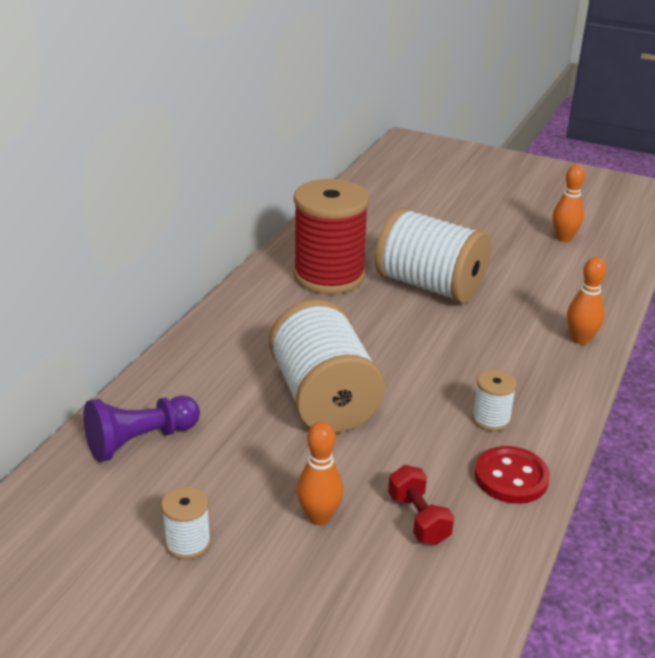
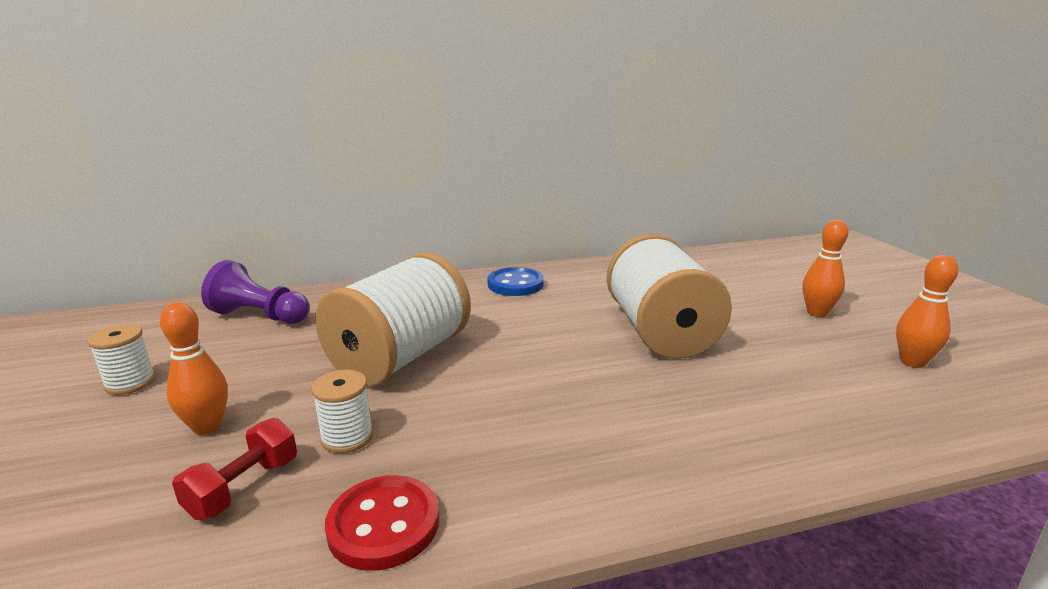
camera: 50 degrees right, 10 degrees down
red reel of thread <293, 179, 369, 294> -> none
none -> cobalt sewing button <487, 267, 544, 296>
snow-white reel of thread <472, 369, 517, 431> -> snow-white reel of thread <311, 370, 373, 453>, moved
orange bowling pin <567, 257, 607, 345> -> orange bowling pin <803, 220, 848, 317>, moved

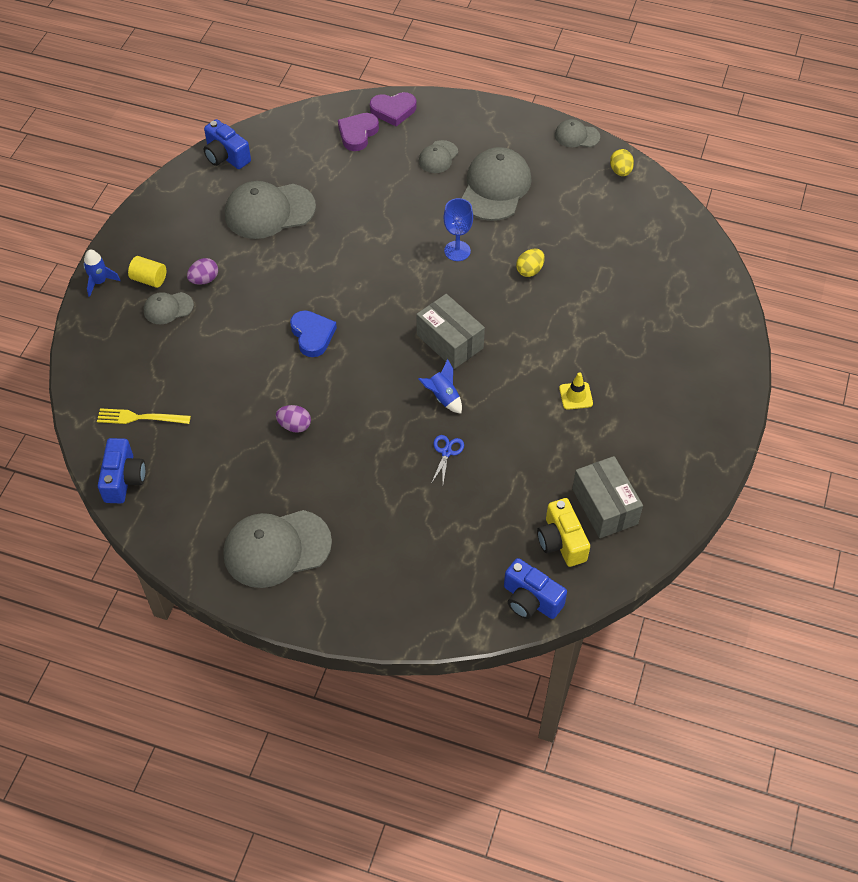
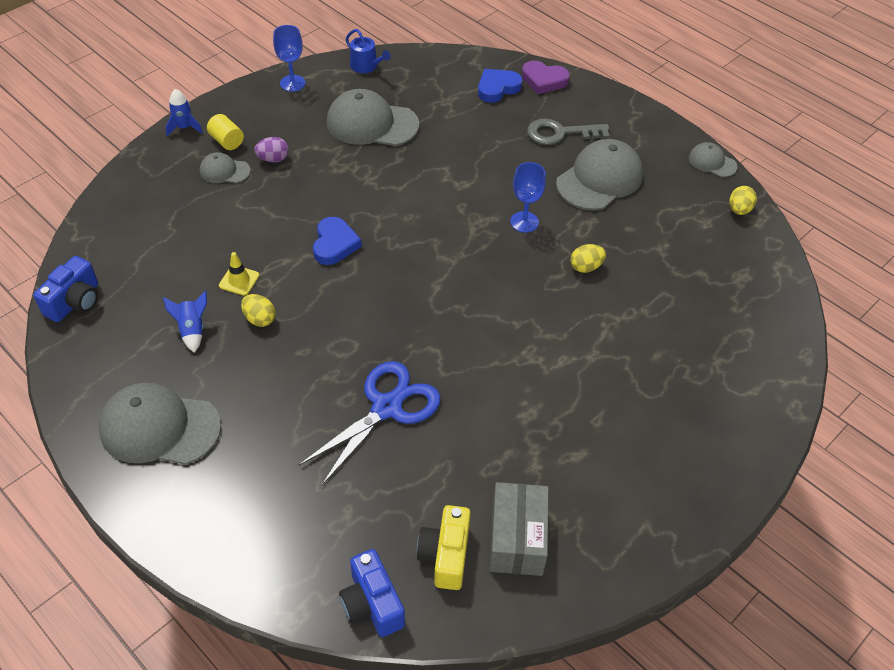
camera: 25 degrees right, 5 degrees down
golden dinner fork <97, 408, 191, 424> -> none
ash-grey box <416, 294, 485, 369> -> none
none -> cobalt wine glass <273, 25, 305, 92>
cobalt spaceship <419, 359, 462, 413> -> cobalt spaceship <163, 291, 207, 353>, moved
golden traffic cone <559, 373, 593, 410> -> golden traffic cone <219, 252, 259, 295>, moved
cobalt camera <204, 119, 251, 169> -> cobalt sprinkling can <346, 29, 391, 73>
ash-grey baseball cap <419, 140, 458, 173> -> ash-grey latchkey <527, 118, 610, 145>
violet egg <276, 405, 311, 433> -> golden egg <241, 294, 276, 327>
violet love heart <338, 113, 379, 151> -> cobalt love heart <478, 69, 522, 103>
cobalt scissors <431, 435, 464, 484> -> cobalt scissors <299, 361, 440, 485>, x2.30

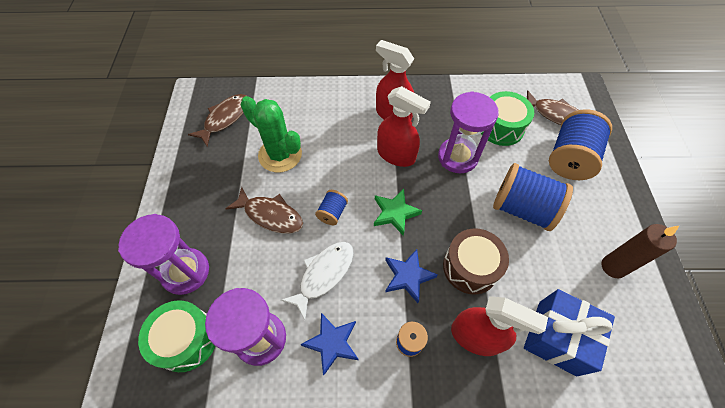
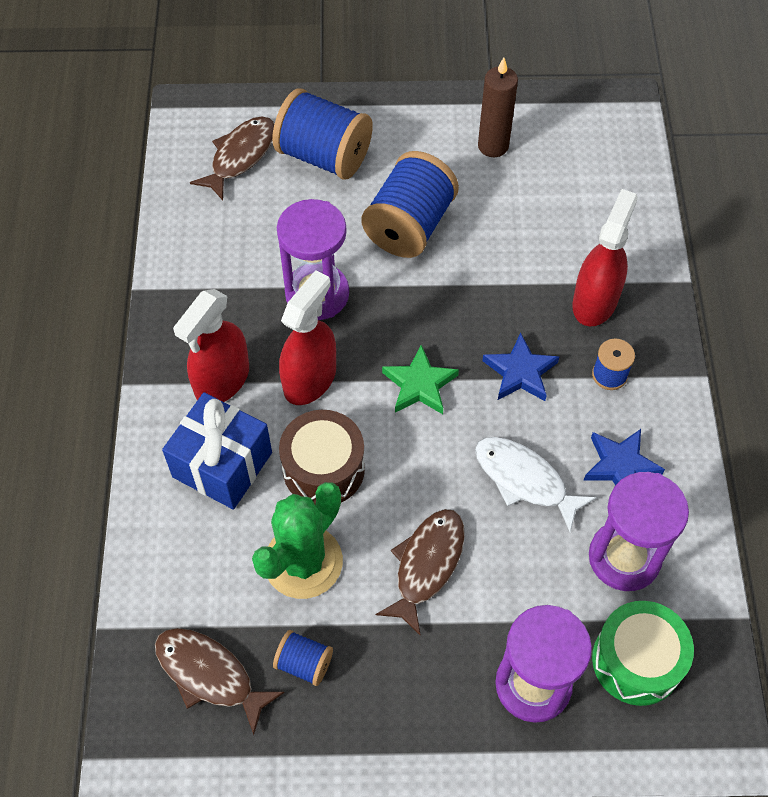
camera: 90 degrees left, 0 degrees up
leaf-green snare drum <481, 91, 534, 146> -> none
cobalt reel of thread <315, 190, 348, 225> -> cobalt reel of thread <273, 630, 333, 686>, moved
russet snare drum <443, 228, 509, 295> -> russet snare drum <279, 410, 365, 504>, moved
cobalt present <524, 289, 615, 376> -> cobalt present <162, 392, 272, 510>, moved

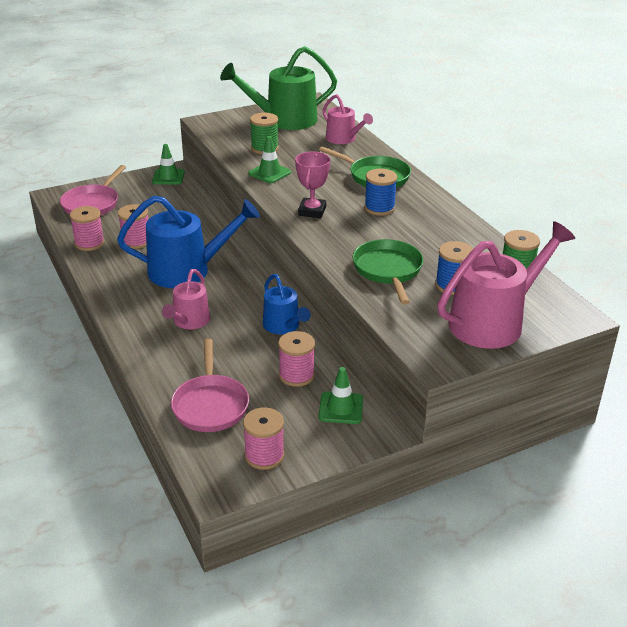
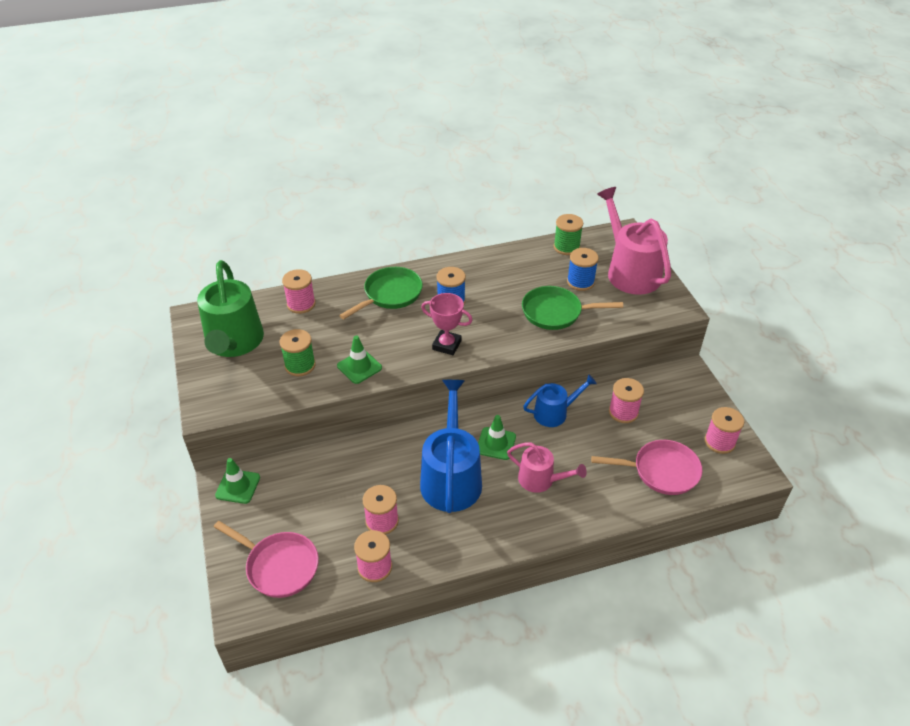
camera: 80 degrees left, 10 degrees up
leaf-green traffic cone <319, 367, 363, 424> -> leaf-green traffic cone <478, 415, 516, 460>, moved
rose-pink sprinkling can <322, 94, 373, 144> -> rose-pink reel of thread <282, 269, 316, 314>

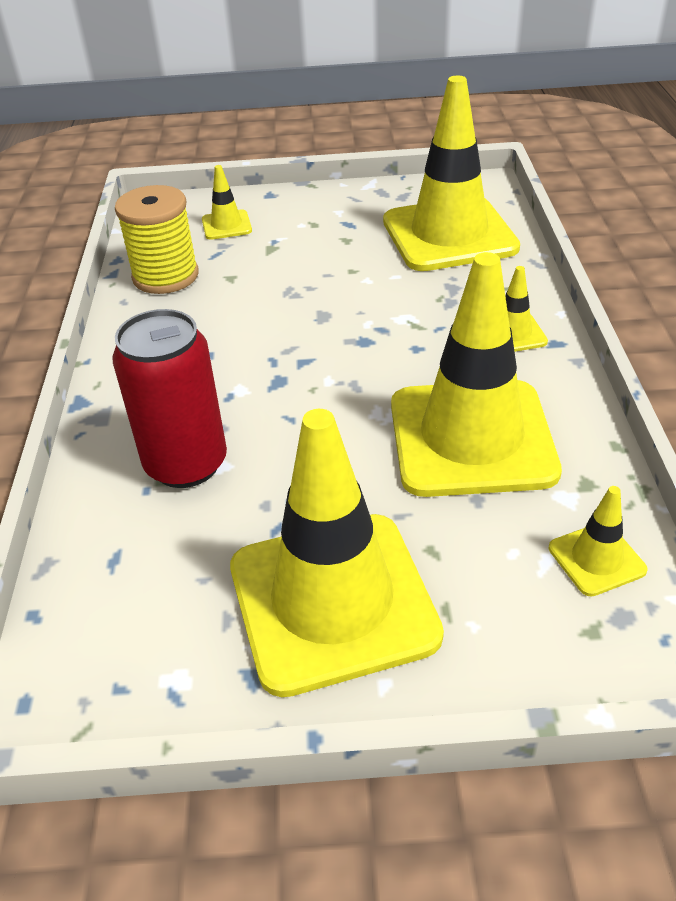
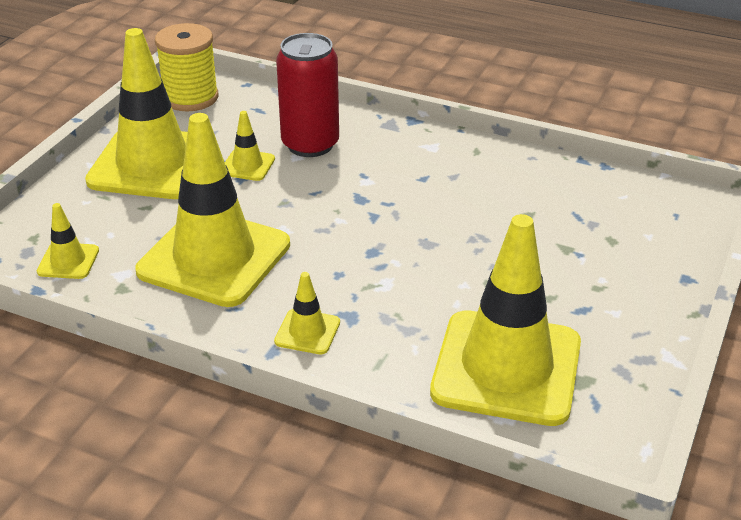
camera: 115 degrees right, 5 degrees down
golden reel of thread <115, 185, 199, 294> -> golden reel of thread <155, 23, 219, 112>, moved
golden traffic cone <202, 165, 252, 240> -> golden traffic cone <225, 111, 275, 181>, moved

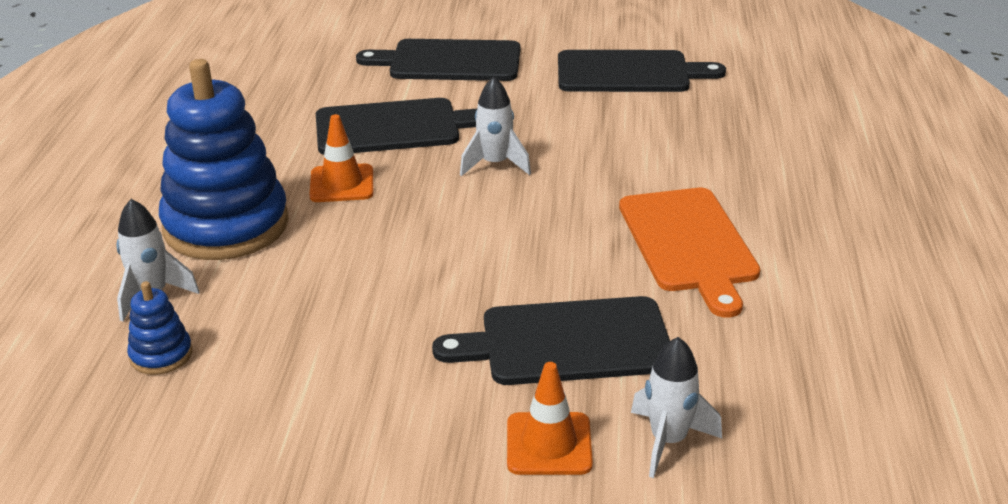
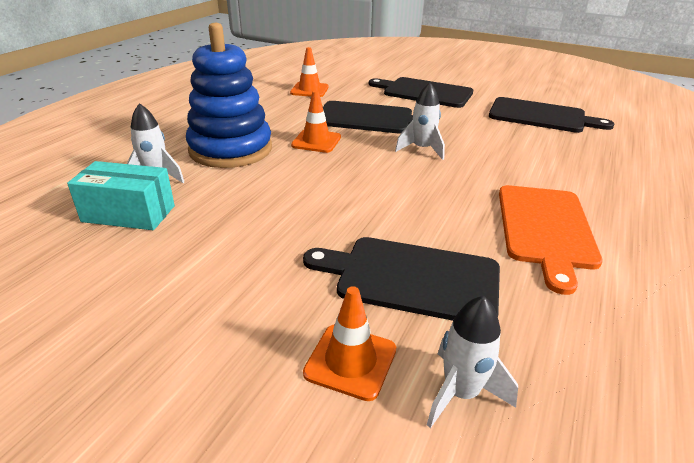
camera: 20 degrees right, 0 degrees up
none -> orange traffic cone <290, 47, 329, 97>
cobalt stacking rings <127, 281, 192, 375> -> turquoise box <67, 161, 175, 230>

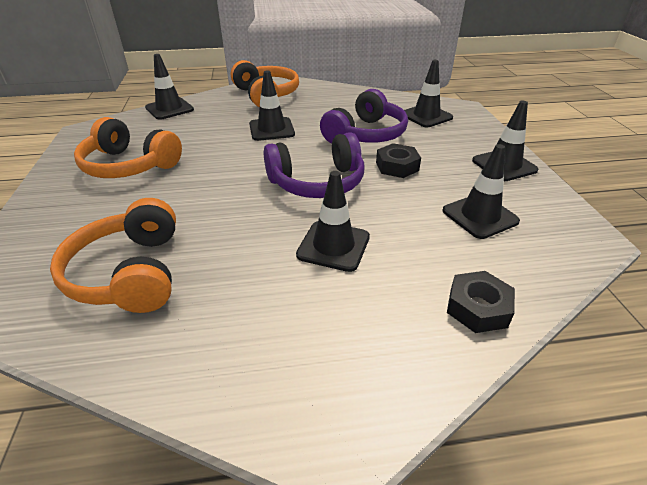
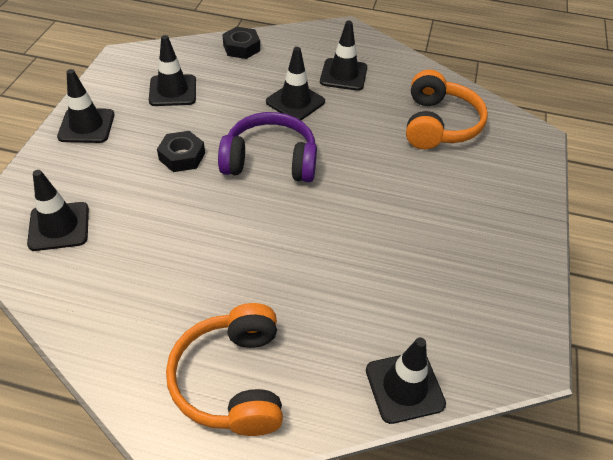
camera: 160 degrees left, 10 degrees up
orange over-ear headphones <74, 117, 182, 178> -> none
violet over-ear headphones <320, 89, 408, 144> -> none
ebony traffic cone <249, 71, 295, 141> -> ebony traffic cone <320, 21, 367, 91>, moved

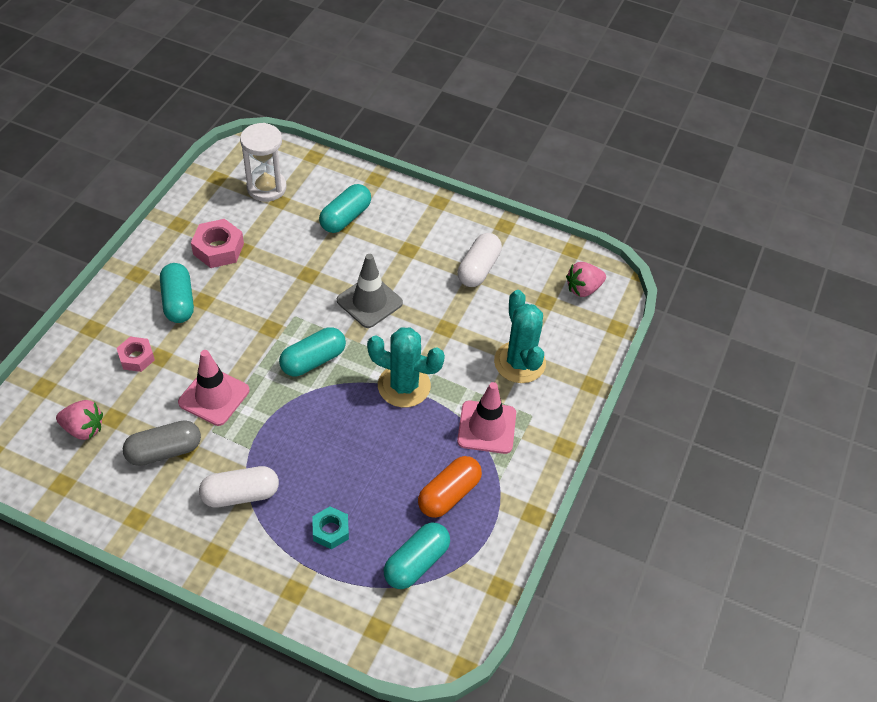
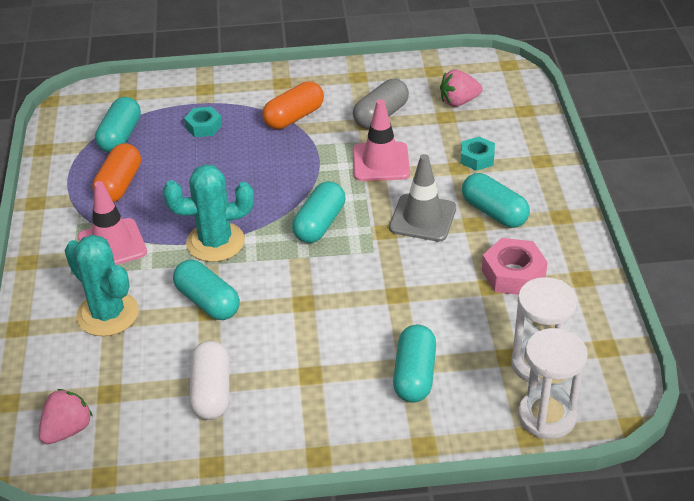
camera: 155 degrees right, 10 degrees down
none -> turquoise capsule <173, 260, 240, 320>
none -> snow-white sandglass <518, 328, 588, 439>
ash-grey traffic cone <337, 254, 403, 328> -> ash-grey traffic cone <389, 154, 456, 242>, moved
rose-pink hexagon nut <117, 337, 155, 372> -> turquoise hexagon nut <460, 137, 495, 171>
snow-white capsule <199, 466, 279, 507> -> orange capsule <262, 81, 324, 129>

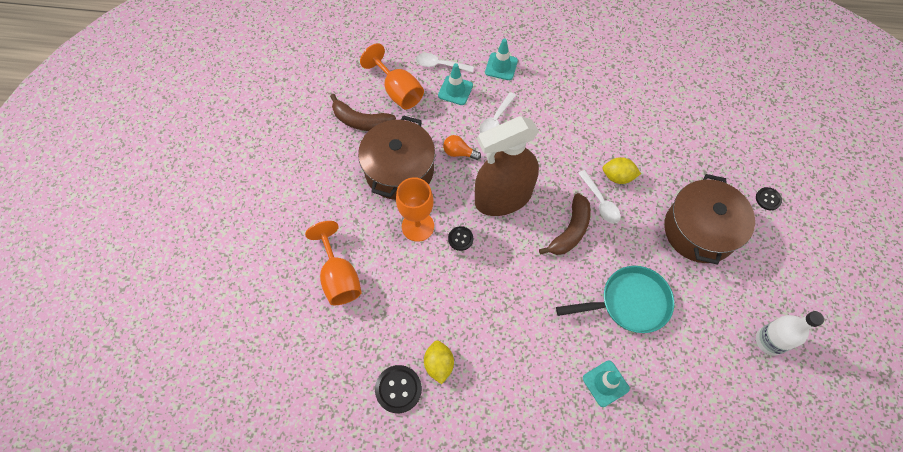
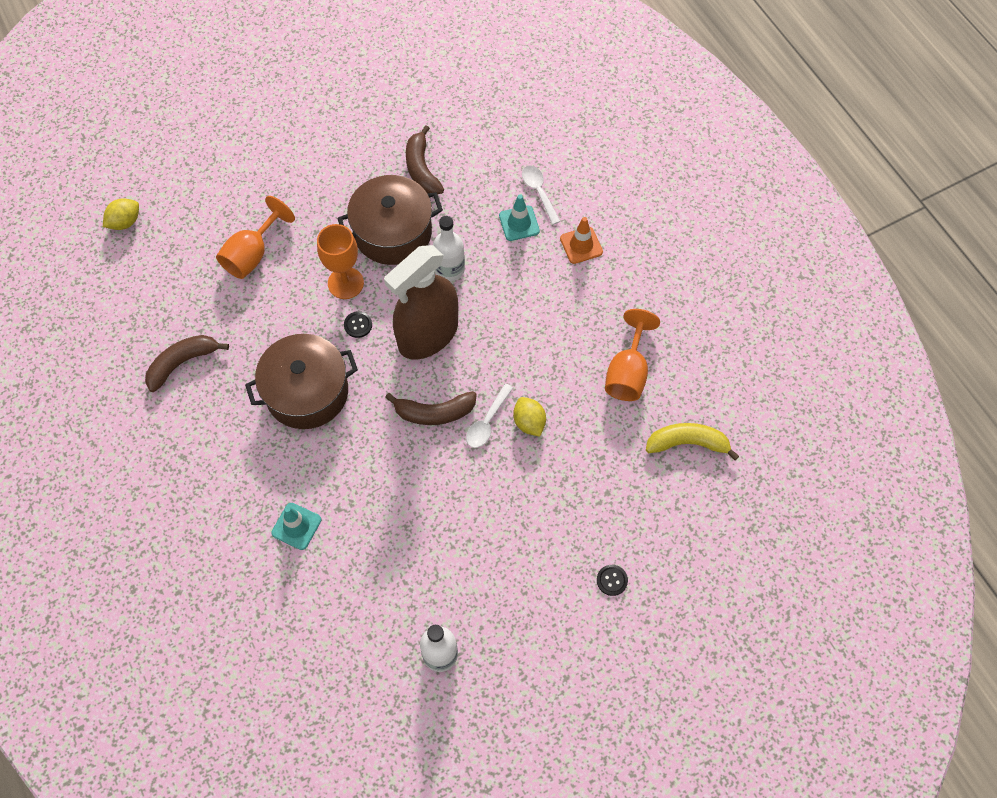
camera: 55 degrees right, 0 degrees up
snow-white tablespoon <479, 92, 516, 133> -> none
turquoise pan <556, 266, 674, 333> -> none
none -> golden toy banana <646, 423, 739, 460>
orange wine glass <360, 43, 424, 109> -> orange wine glass <605, 309, 660, 401>, moved
golden lemon <424, 340, 454, 384> -> golden lemon <103, 198, 139, 230>, moved
russet stockpot <664, 174, 755, 265> -> russet stockpot <245, 334, 358, 429>, moved
ebony sewing button <375, 365, 422, 413> -> russet toy banana <145, 335, 229, 392>
orange lightbulb <443, 135, 481, 160> -> snow-white flask <433, 216, 465, 281>
turquoise traffic cone <485, 38, 518, 80> -> orange traffic cone <560, 217, 603, 264>
russet spray bottle <475, 116, 539, 216> -> russet spray bottle <384, 245, 458, 360>, 75 degrees counterclockwise

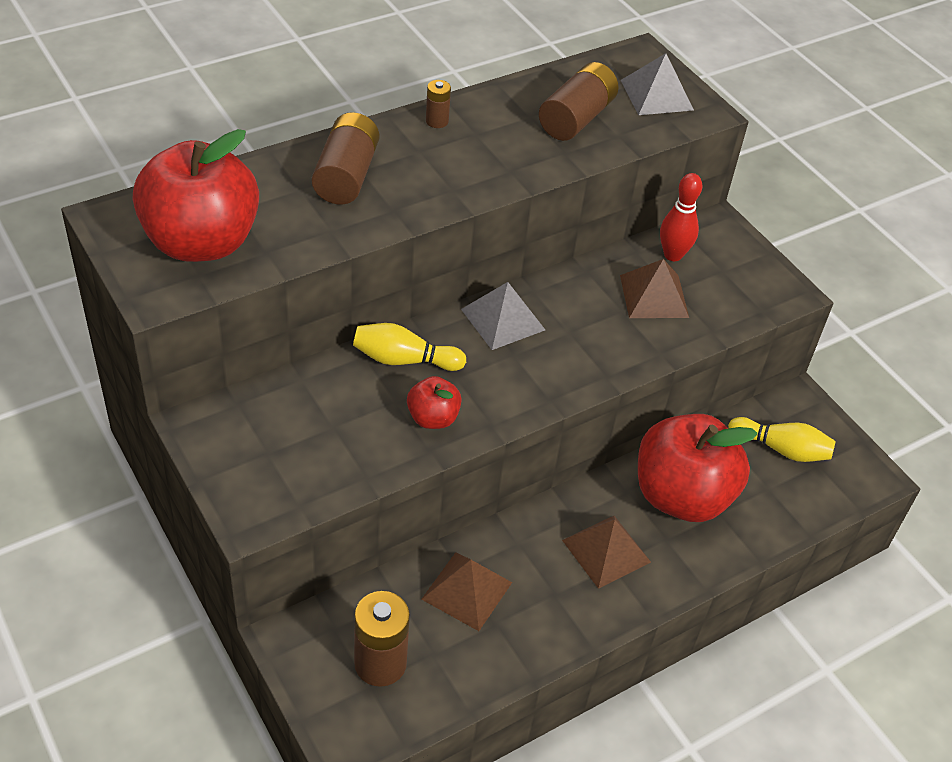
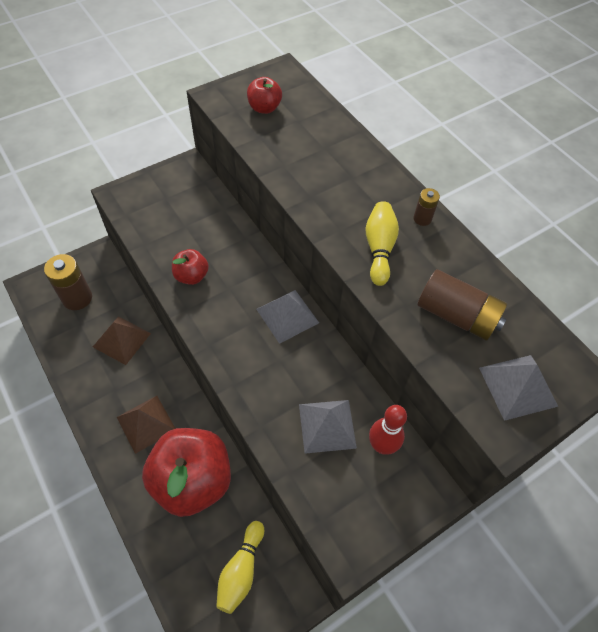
camera: 90 degrees right, 10 degrees up
russet AA battery <312, 112, 379, 205> -> none
golden bowling pin <353, 323, 466, 371> -> golden bowling pin <366, 201, 399, 286>, moved
russet solid pyramid <620, 259, 689, 318> -> ash-grey solid pyramid <299, 400, 357, 454>
red apple fruit <133, 129, 259, 262> -> red apple fruit <247, 77, 282, 114>, x0.46

